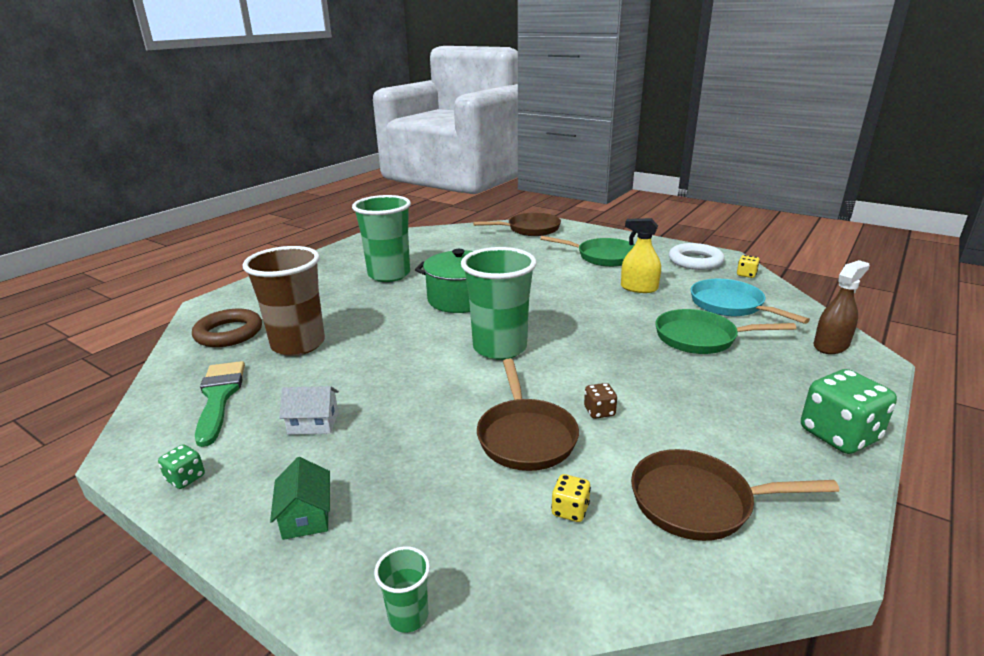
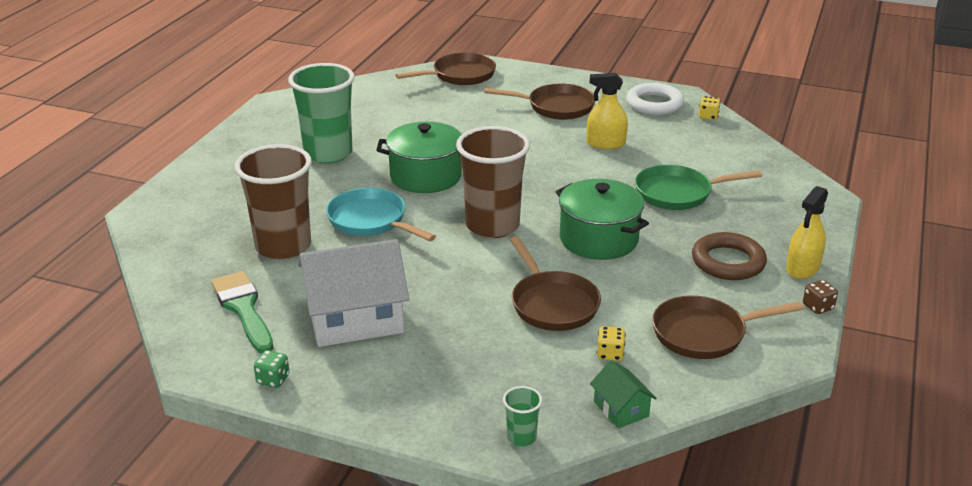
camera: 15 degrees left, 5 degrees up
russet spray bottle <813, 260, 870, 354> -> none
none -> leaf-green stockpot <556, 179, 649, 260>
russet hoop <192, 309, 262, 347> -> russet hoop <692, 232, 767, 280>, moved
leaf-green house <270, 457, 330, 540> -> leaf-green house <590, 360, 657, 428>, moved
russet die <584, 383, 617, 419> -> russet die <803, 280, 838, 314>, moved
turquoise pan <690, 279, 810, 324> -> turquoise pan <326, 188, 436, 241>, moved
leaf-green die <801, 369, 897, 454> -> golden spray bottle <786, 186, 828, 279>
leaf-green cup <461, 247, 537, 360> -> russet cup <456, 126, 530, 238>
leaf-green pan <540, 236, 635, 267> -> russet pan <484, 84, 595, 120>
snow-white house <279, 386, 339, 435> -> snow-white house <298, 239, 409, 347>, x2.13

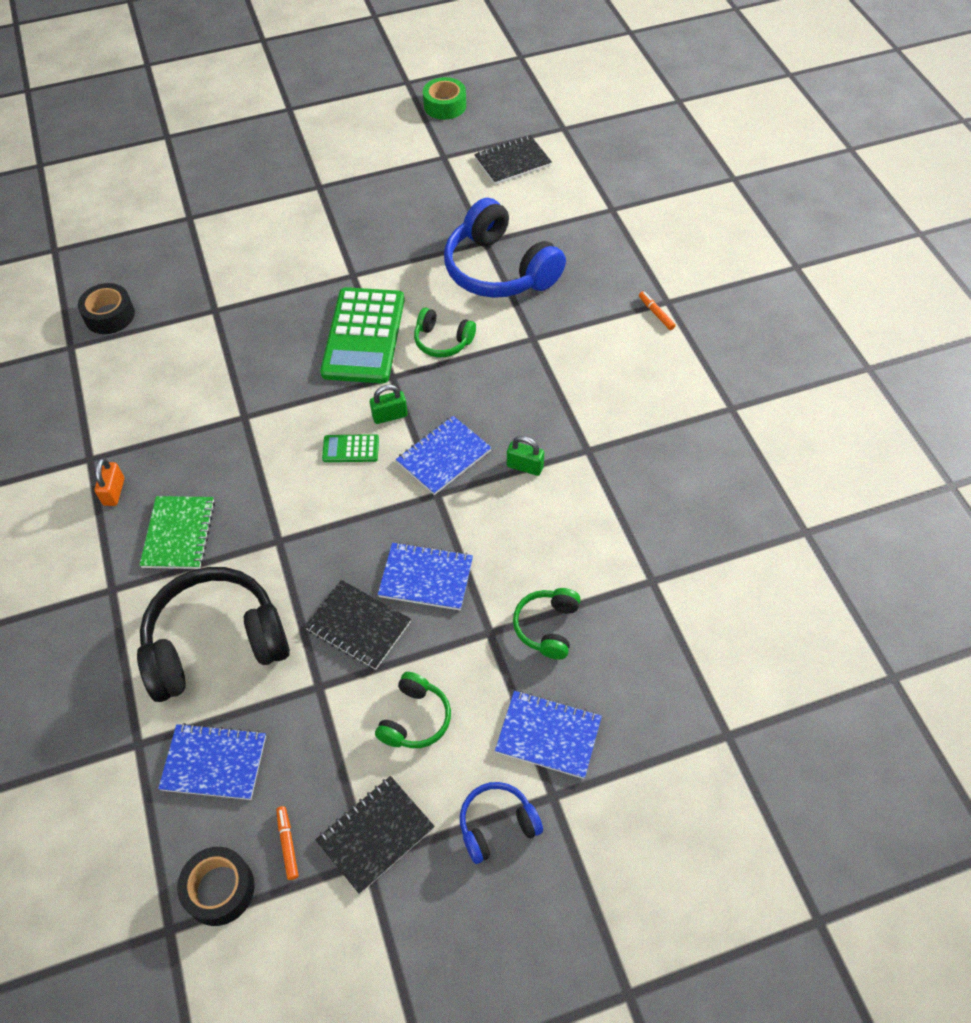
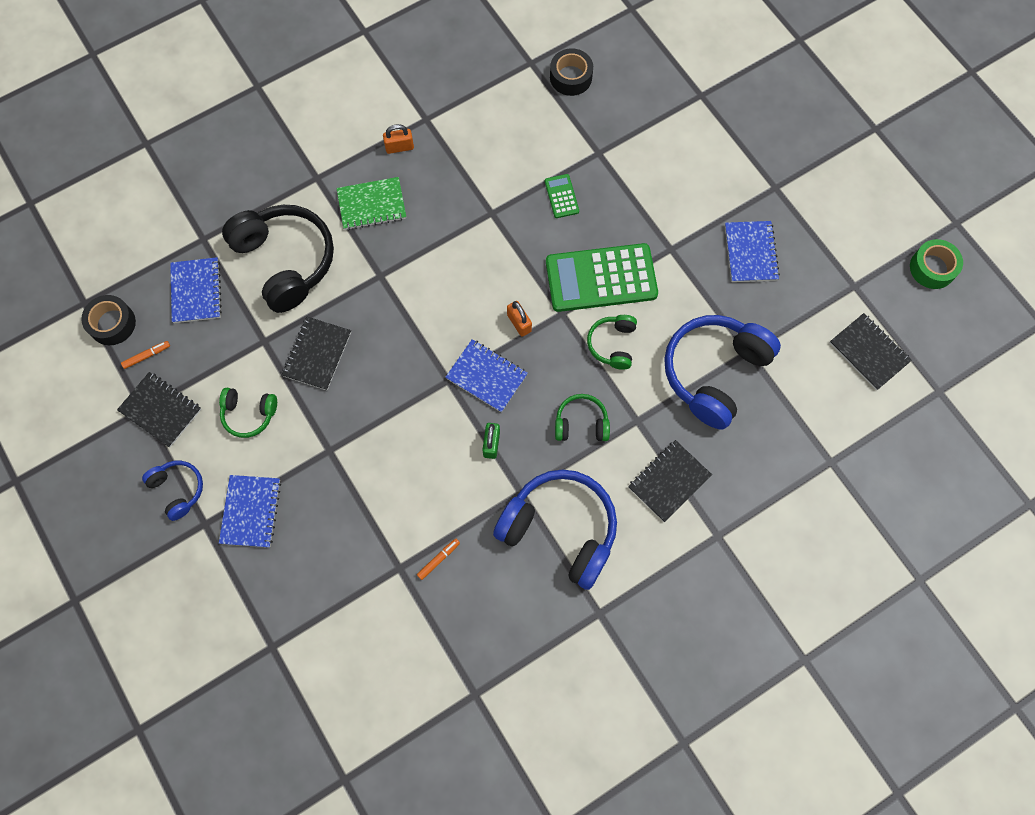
camera: 75 degrees right, 15 degrees up
none -> cobalt over-ear headphones <493, 469, 617, 590>
none -> ebony notebook <628, 440, 712, 522>
leaf-green calculator <322, 434, 379, 462> -> leaf-green calculator <545, 174, 579, 218>, moved
cobalt notebook <378, 542, 473, 610> -> cobalt notebook <725, 221, 780, 282>, moved
leaf-green over-ear headphones <513, 588, 580, 660> -> leaf-green over-ear headphones <555, 394, 610, 441>, moved
orange marker <639, 291, 676, 330> -> orange marker <417, 539, 460, 580>, moved
leaf-green padlock <370, 384, 408, 424> -> orange padlock <507, 301, 532, 337>

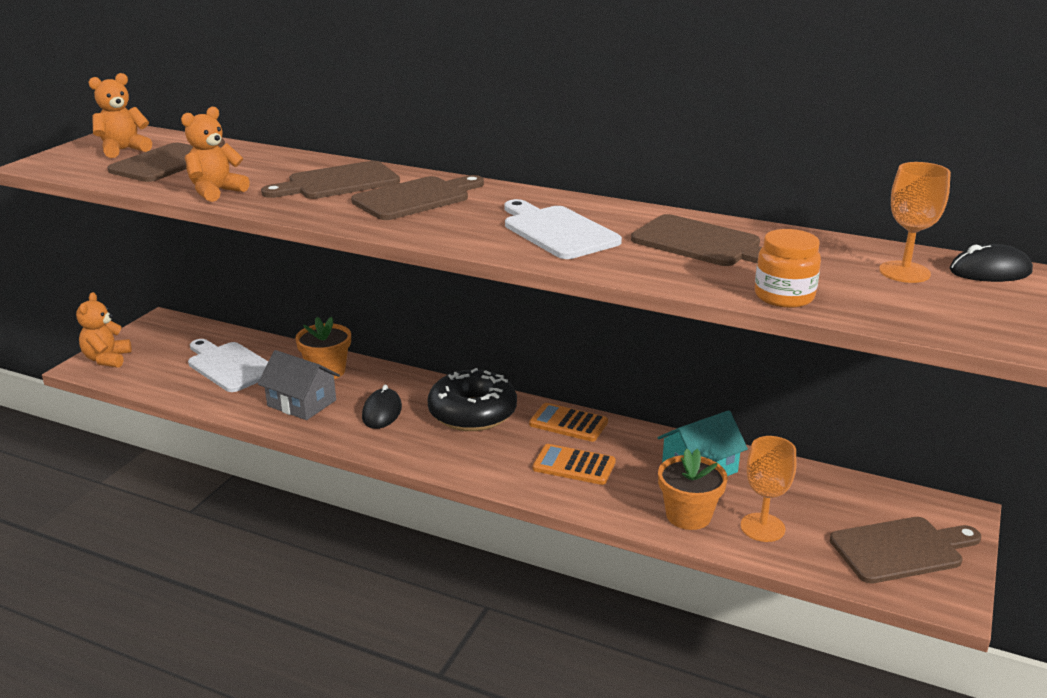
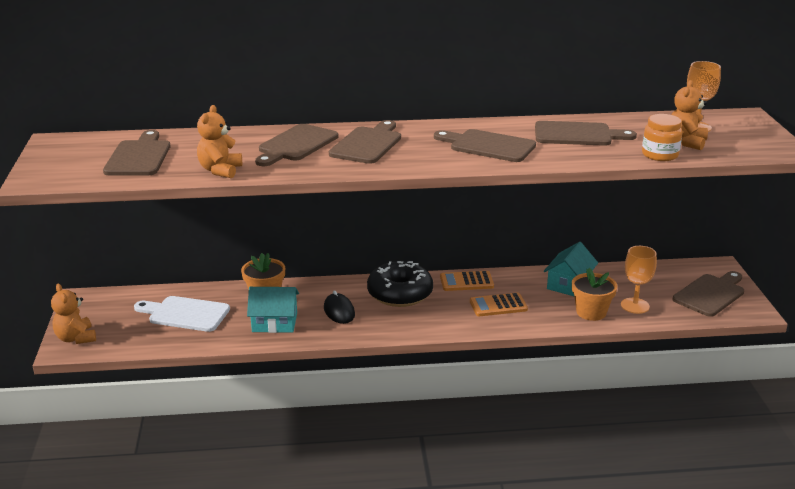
camera: 30 degrees left, 0 degrees up
ebony mouse <950, 244, 1033, 282> -> none
orange teddy <89, 73, 152, 158> -> orange teddy <671, 80, 708, 150>, moved
ash-grey house <258, 350, 340, 420> -> turquoise house <247, 287, 299, 333>
snow-white cutting board <505, 199, 622, 259> -> russet cutting board <434, 129, 536, 162>

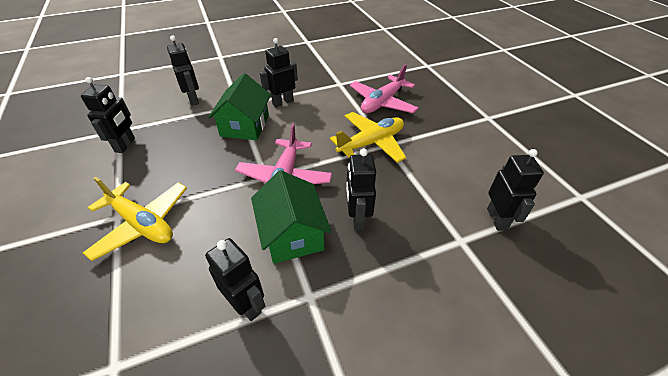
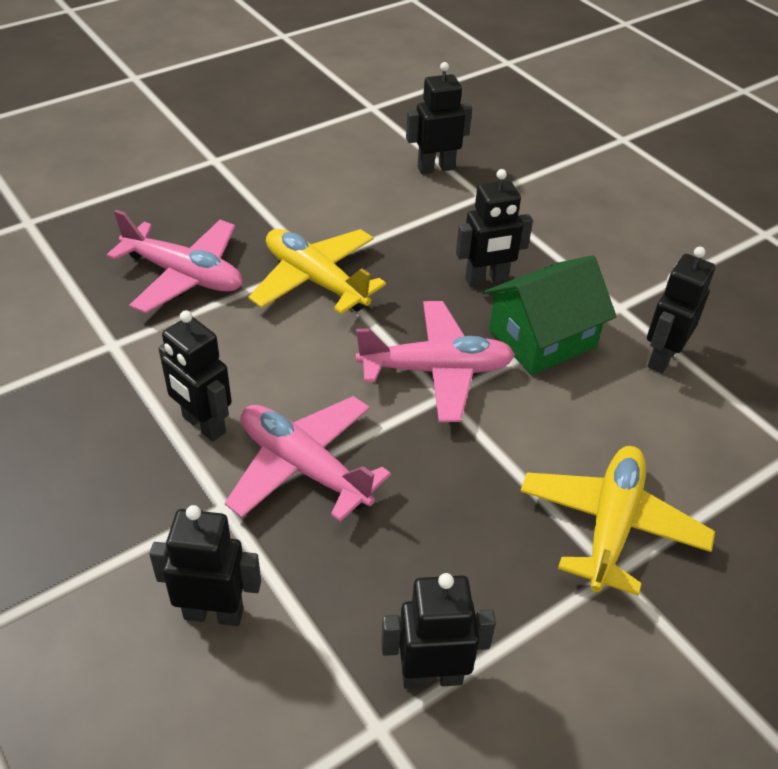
camera: 105 degrees left, 0 degrees up
leaf-green house <208, 73, 271, 140> -> rose-pink toy plane <225, 396, 391, 522>
ebony robot figure <167, 35, 199, 106> -> ebony robot figure <149, 505, 261, 626>, 45 degrees clockwise

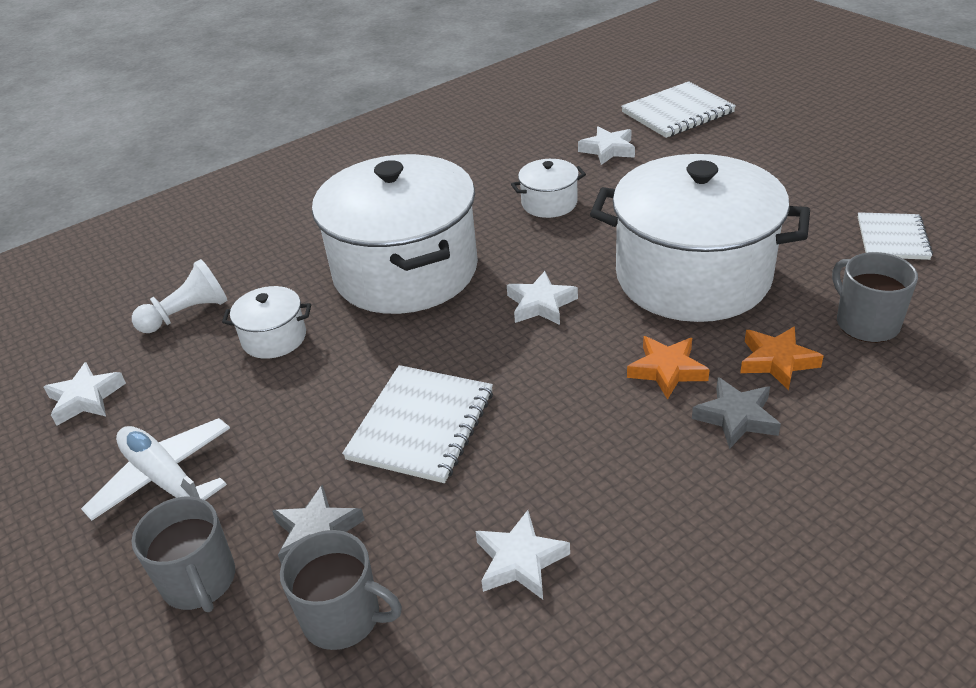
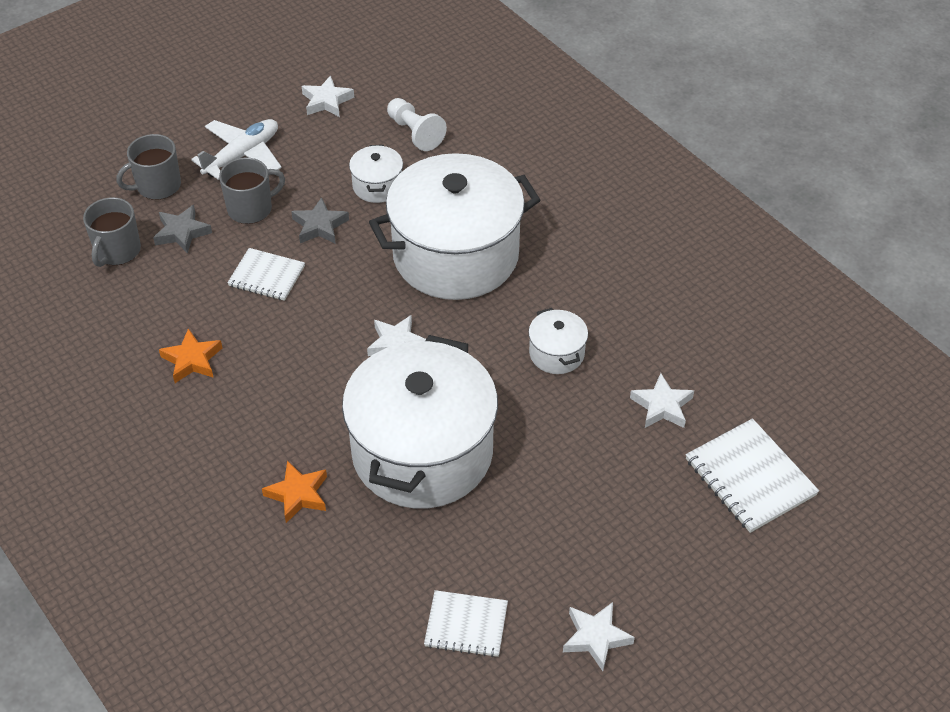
camera: 85 degrees right, 10 degrees up
snow-white star shape <475, 510, 570, 600> -> snow-white star shape <563, 602, 635, 671>, moved
orange star shape <627, 336, 710, 400> -> orange star shape <159, 328, 222, 383>, moved
ash-grey star shape <692, 377, 781, 449> -> ash-grey star shape <291, 197, 349, 244>, moved
ash-grey mug <832, 252, 918, 343> -> ash-grey mug <219, 157, 285, 224>, moved
snow-white notebook <342, 365, 493, 483> -> snow-white notebook <227, 248, 305, 301>, x0.66

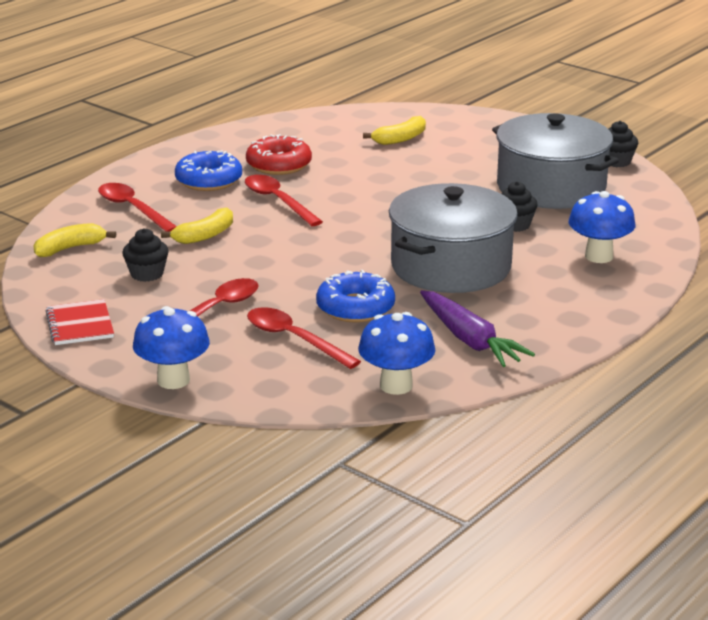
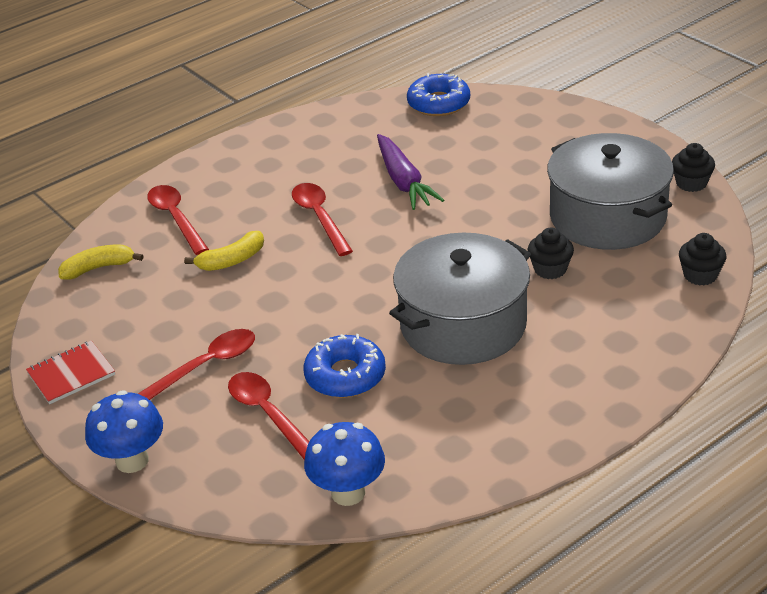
camera: 15 degrees right, 10 degrees up
red doughnut <246, 134, 312, 175> -> none
golden toy banana <363, 116, 426, 145> -> none
cobalt toadstool <568, 191, 635, 263> -> none
ebony cupcake <122, 228, 169, 282> -> ebony cupcake <679, 233, 727, 286>, moved
cobalt doughnut <175, 150, 242, 191> -> cobalt doughnut <407, 73, 470, 116>, moved
violet toy carrot <420, 290, 535, 367> -> violet toy carrot <377, 134, 444, 210>, moved
red notebook <45, 299, 114, 345> -> red notebook <26, 340, 115, 404>, 60 degrees clockwise

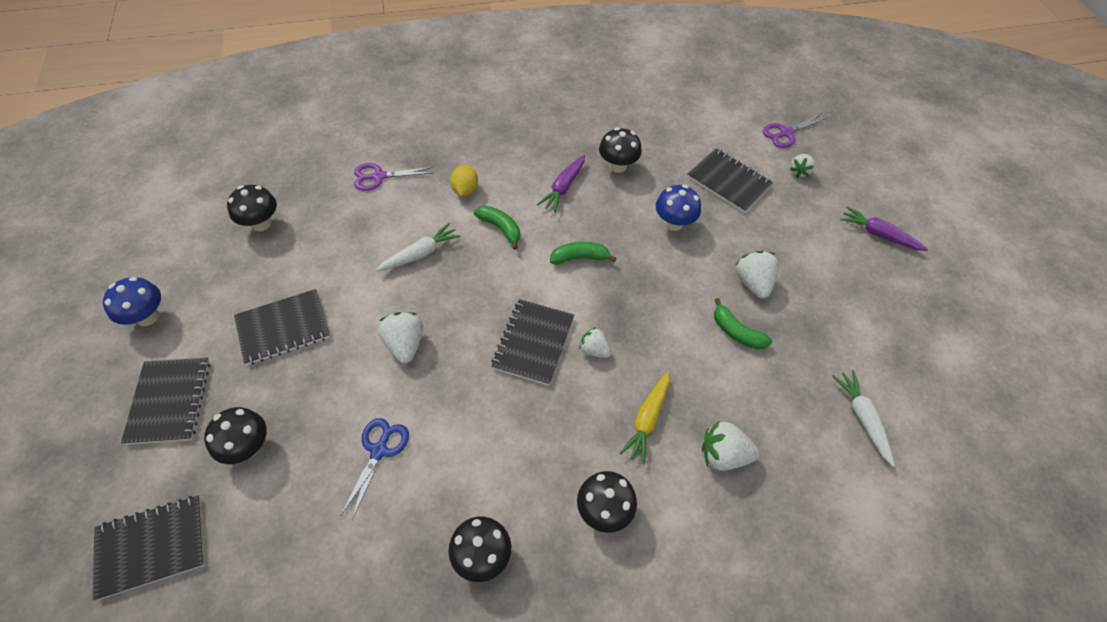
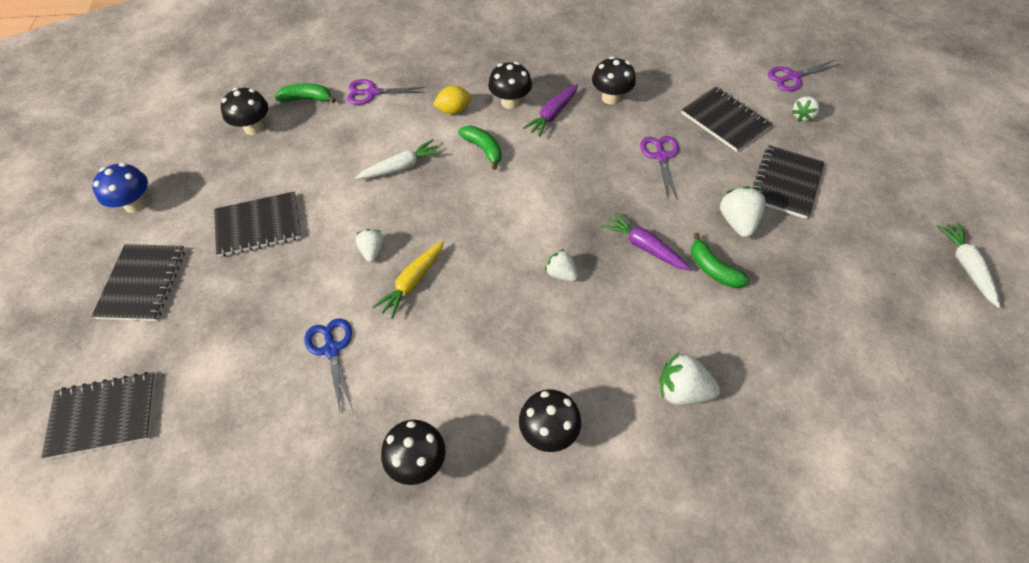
camera: 10 degrees right, 0 degrees up
ebony toadstool <204, 407, 267, 464> -> ebony toadstool <488, 62, 532, 109>, moved
ebony notebook <491, 299, 574, 386> -> ebony notebook <752, 145, 824, 219>, moved
leaf-green toy banana <550, 242, 617, 265> -> leaf-green toy banana <275, 84, 336, 103>, moved
golden toy carrot <620, 371, 669, 464> -> golden toy carrot <373, 241, 444, 319>, moved
snow-white toy carrot <832, 370, 895, 467> -> snow-white toy carrot <936, 223, 1001, 308>, moved
violet toy carrot <840, 206, 928, 251> -> violet toy carrot <601, 212, 691, 271>, moved
cobalt toadstool <656, 185, 701, 231> -> violet scissors <640, 136, 679, 200>
cobalt scissors <341, 418, 409, 520> -> cobalt scissors <304, 318, 353, 411>, 45 degrees counterclockwise
golden lemon <450, 165, 478, 196> -> golden lemon <433, 86, 472, 114>, 60 degrees clockwise
snow-white berry <378, 312, 423, 363> -> snow-white berry <356, 229, 385, 262>, x0.65

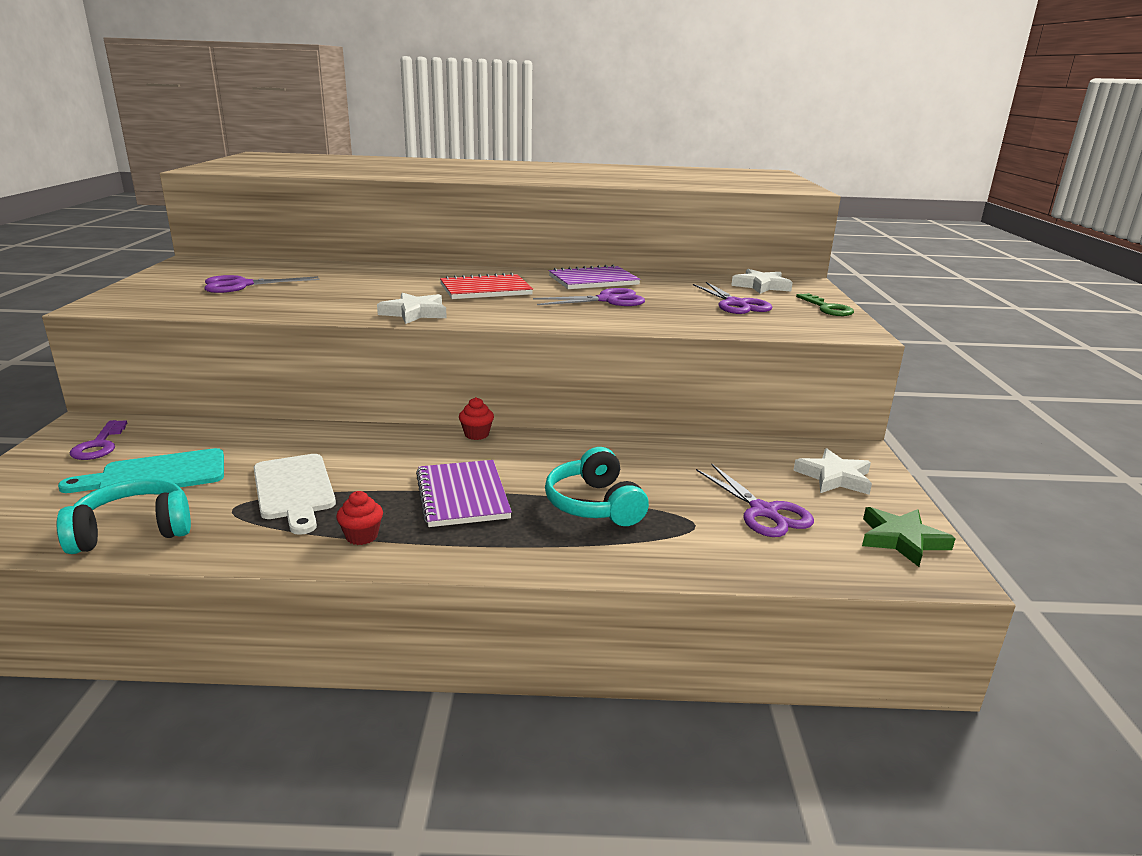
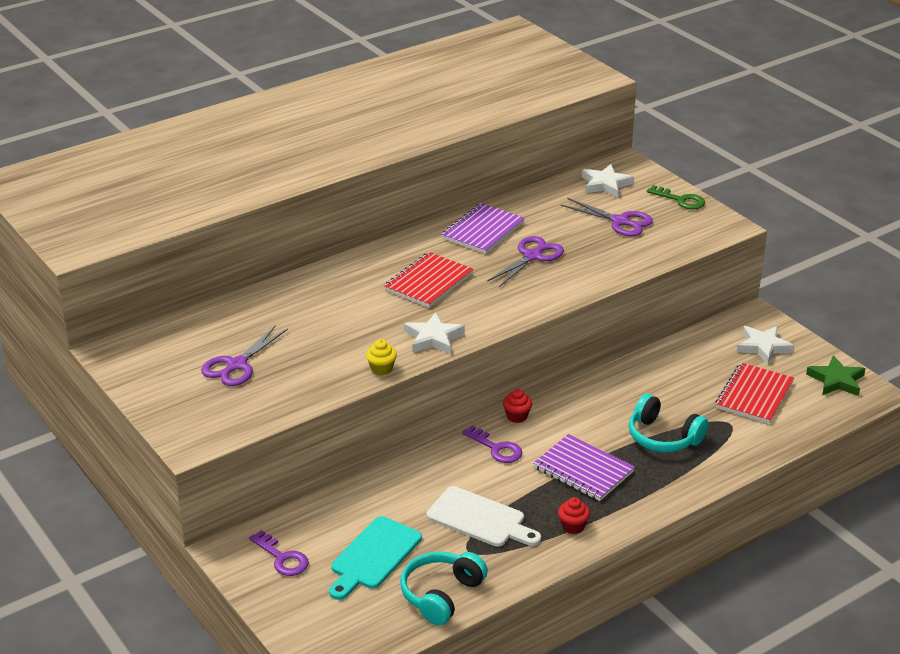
camera: 35 degrees left, 10 degrees up
none -> golden cupcake <366, 339, 397, 375>
none -> violet latchkey <462, 426, 522, 463>
violet scissors <696, 464, 814, 537> -> red notebook <716, 363, 794, 424>

